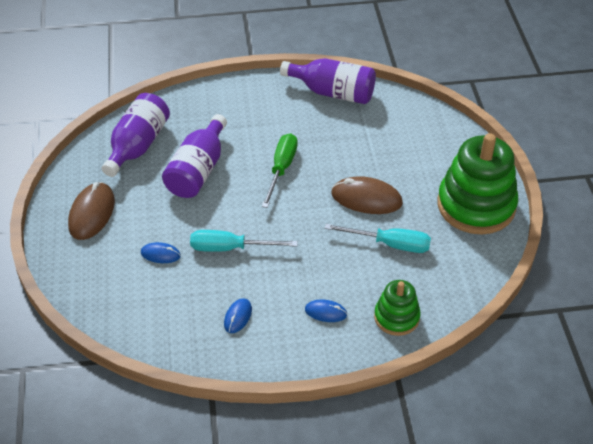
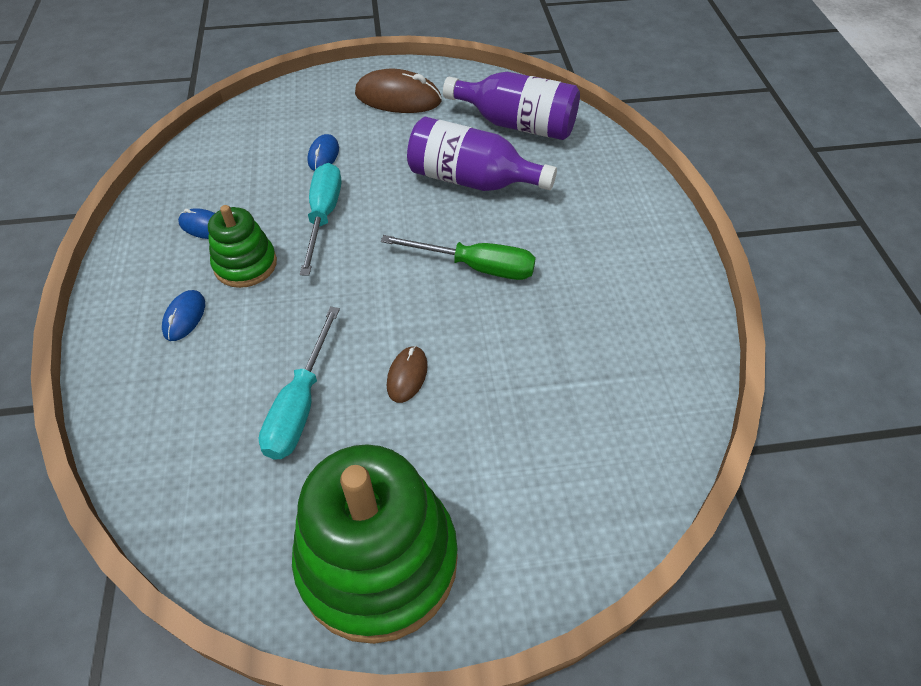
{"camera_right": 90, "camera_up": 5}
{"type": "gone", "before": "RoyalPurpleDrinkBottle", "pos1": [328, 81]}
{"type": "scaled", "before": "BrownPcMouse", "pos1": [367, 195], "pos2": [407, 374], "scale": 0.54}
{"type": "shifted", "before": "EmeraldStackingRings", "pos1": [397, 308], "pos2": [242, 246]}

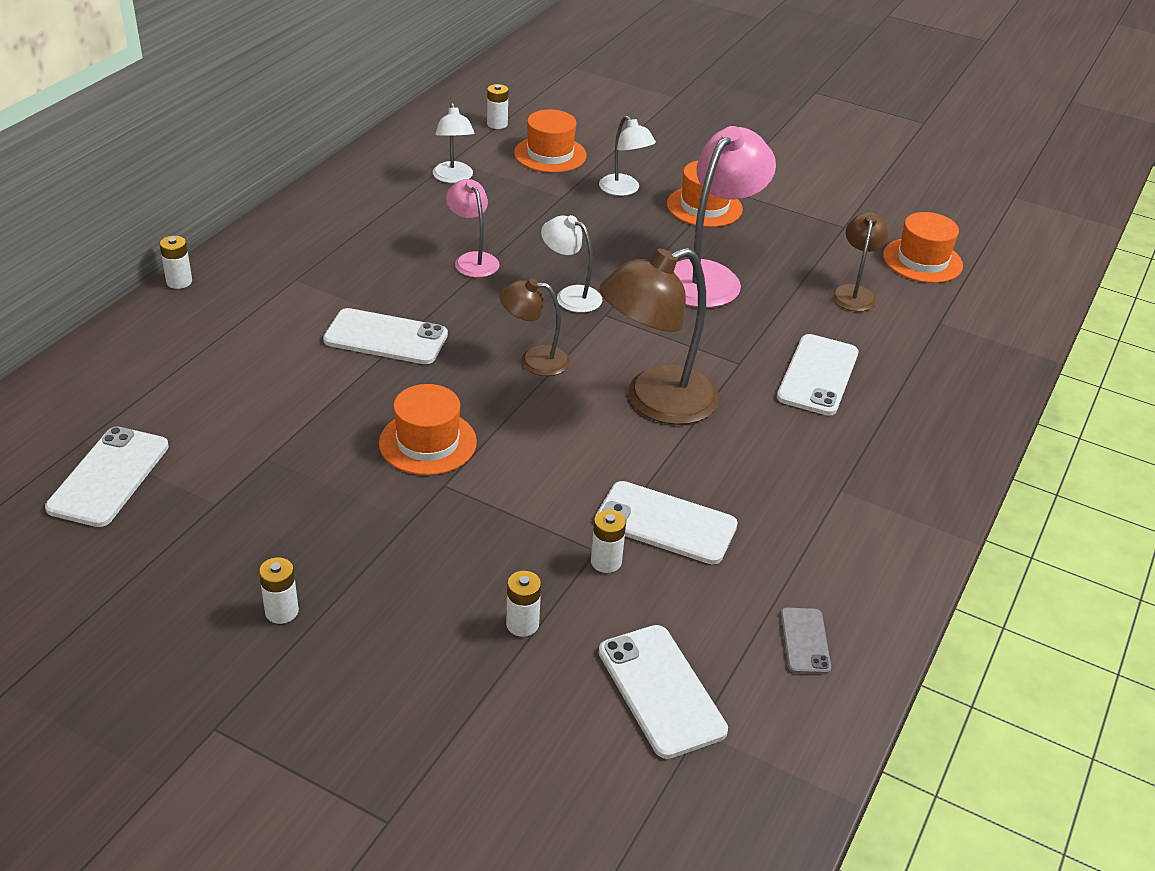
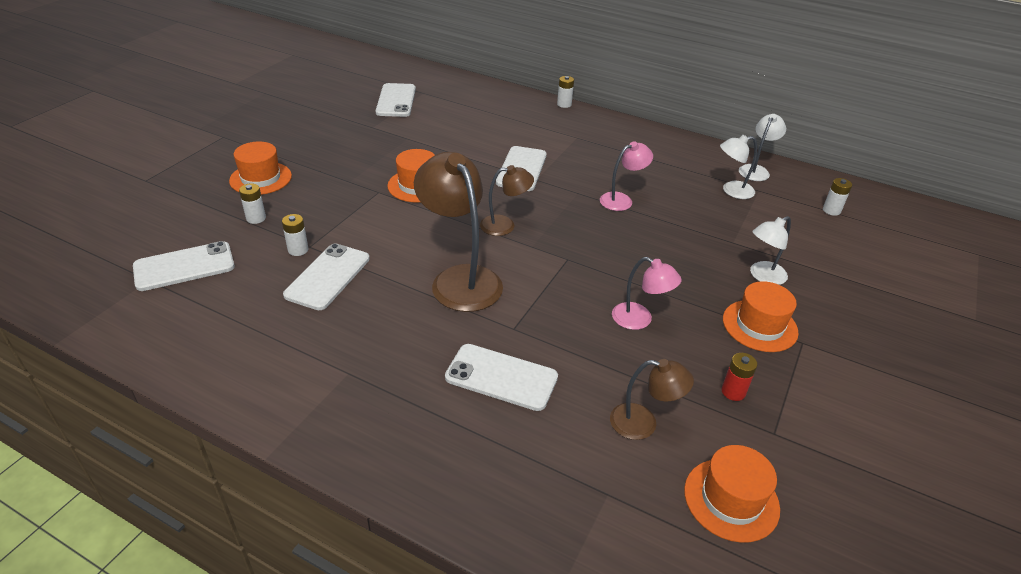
{"camera_right": 90, "camera_up": 0}
{"type": "shifted", "before": "OrangeHat", "pos1": [550, 141], "pos2": [260, 168]}
{"type": "scaled", "before": "RosyReadingLamp", "pos1": [725, 217], "pos2": [647, 293], "scale": 0.55}
{"type": "shifted", "before": "SnowWhiteReadingLamp", "pos1": [572, 264], "pos2": [762, 147]}
{"type": "rotated", "before": "BrownReadingLamp", "pos1": [534, 327], "pos2": [507, 200], "turn": 75}
{"type": "rotated", "before": "SnowWhiteMobilePhone", "pos1": [107, 476], "pos2": [395, 100], "turn": 75}
{"type": "gone", "before": "SnowWhiteAaBattery", "pos1": [279, 590]}
{"type": "gone", "before": "GreyMobilePhone", "pos1": [805, 641]}
{"type": "new", "after": "CrimsonAaBattery", "pos2": [739, 377]}

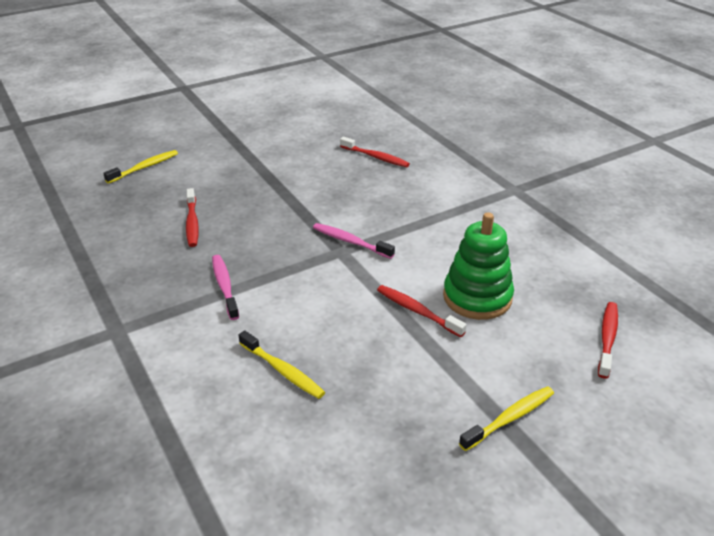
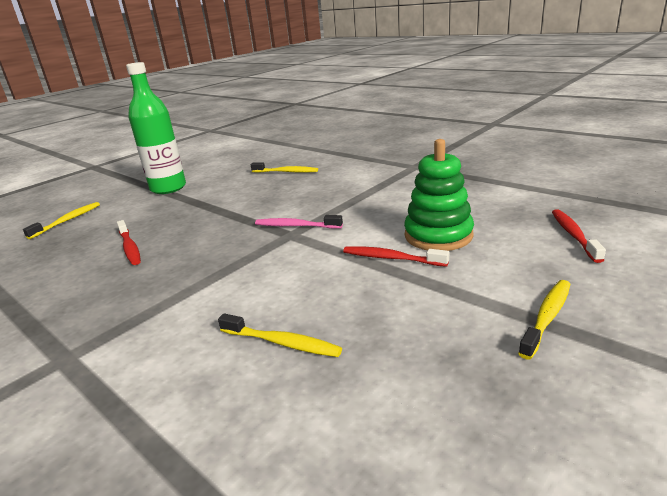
{"camera_right": -15, "camera_up": -10}
{"type": "repainted", "before": "CrimsonToothbrush", "after": "BrightYellowToothbrush", "pos1": [375, 152], "pos2": [284, 168]}
{"type": "gone", "before": "RosyToothbrush", "pos1": [225, 287]}
{"type": "new", "after": "EmeraldDrinkBottle", "pos2": [156, 128]}

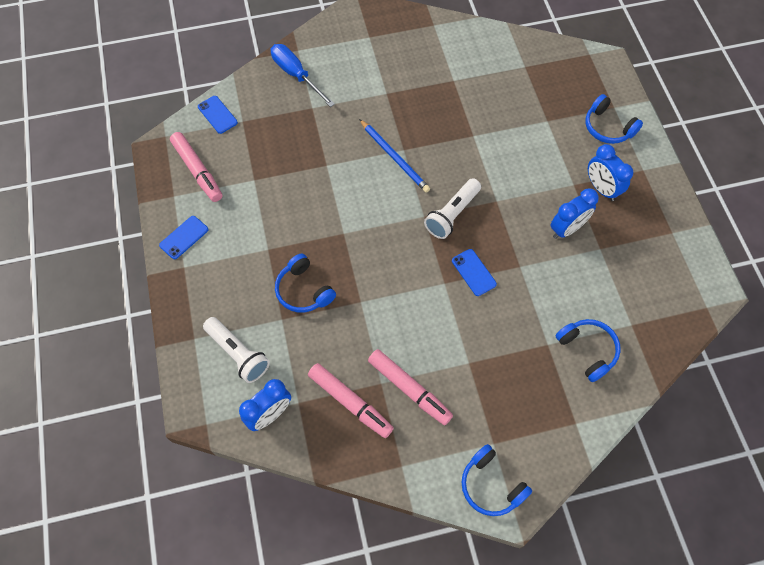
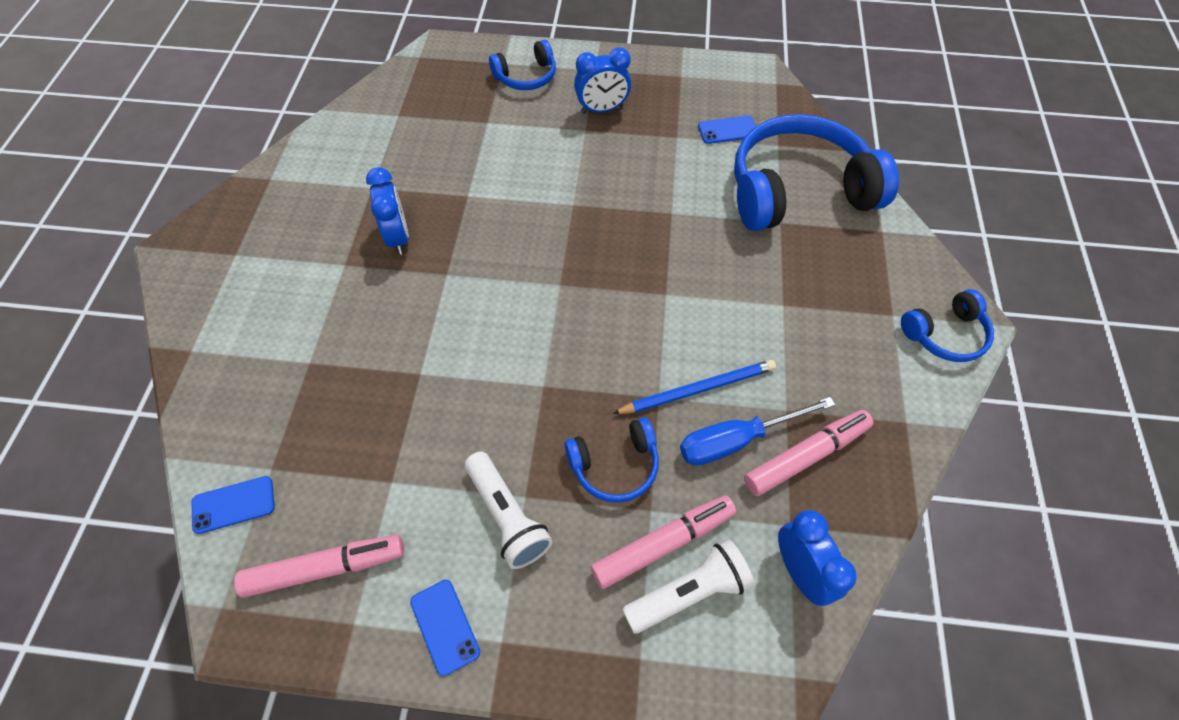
{"camera_right": -70, "camera_up": -5}
{"type": "shifted", "before": "BlueFlatScrewdriver", "pos1": [303, 75], "pos2": [757, 431]}
{"type": "shifted", "before": "BlueLeadPencil", "pos1": [394, 156], "pos2": [694, 387]}
{"type": "shifted", "before": "SnowWhiteTorch", "pos1": [452, 208], "pos2": [509, 510]}
{"type": "shifted", "before": "BlueBedsideClock", "pos1": [575, 213], "pos2": [387, 211]}
{"type": "shifted", "before": "BlueMobilePhone", "pos1": [474, 272], "pos2": [727, 129]}
{"type": "scaled", "before": "BlueOverEarHeadphones", "pos1": [588, 350], "pos2": [816, 172], "scale": 2.05}
{"type": "shifted", "before": "RosyMarkerPen", "pos1": [410, 387], "pos2": [663, 542]}

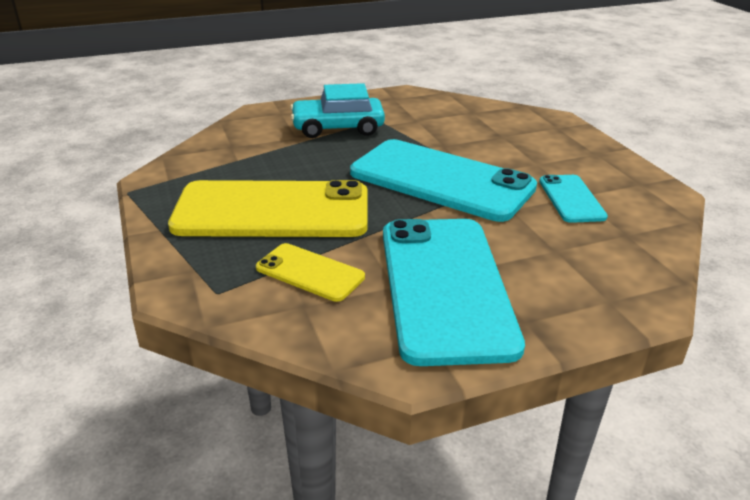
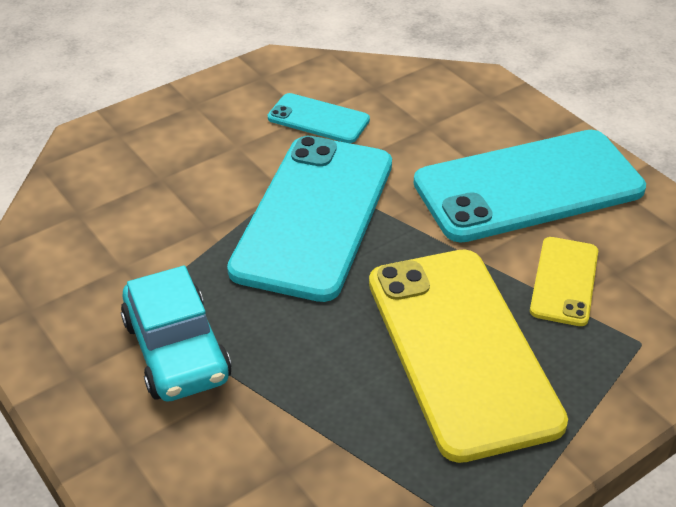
{"camera_right": -105, "camera_up": 10}
{"type": "rotated", "before": "TurquoiseMobilePhone", "pos1": [573, 199], "pos2": [319, 118], "turn": 45}

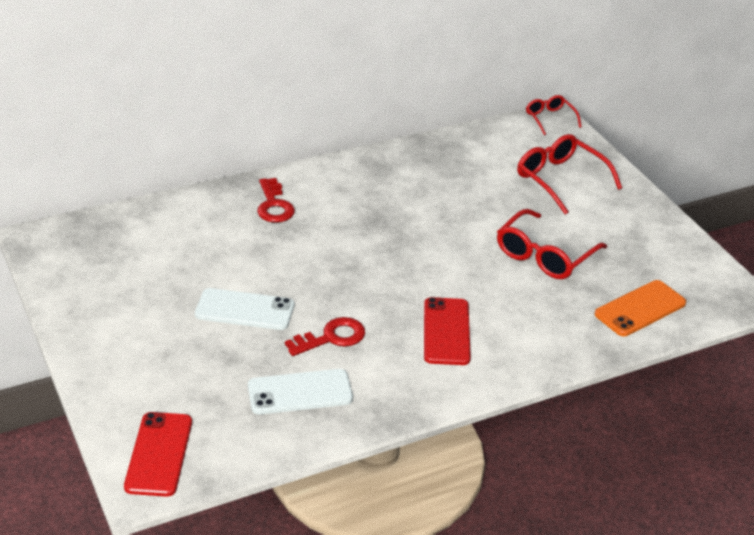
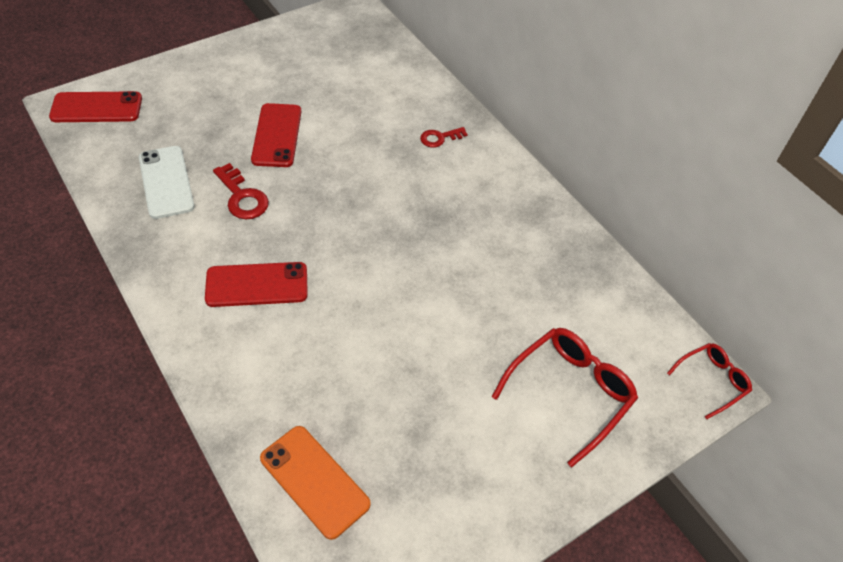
{"camera_right": 80, "camera_up": 15}
{"type": "scaled", "before": "CrimsonDoorKey", "pos1": [276, 200], "pos2": [444, 137], "scale": 0.66}
{"type": "gone", "before": "CrimsonSpectacles", "pos1": [552, 244]}
{"type": "repainted", "before": "SnowWhiteMobilePhone", "after": "CrimsonMobilePhone", "pos1": [244, 309], "pos2": [276, 135]}

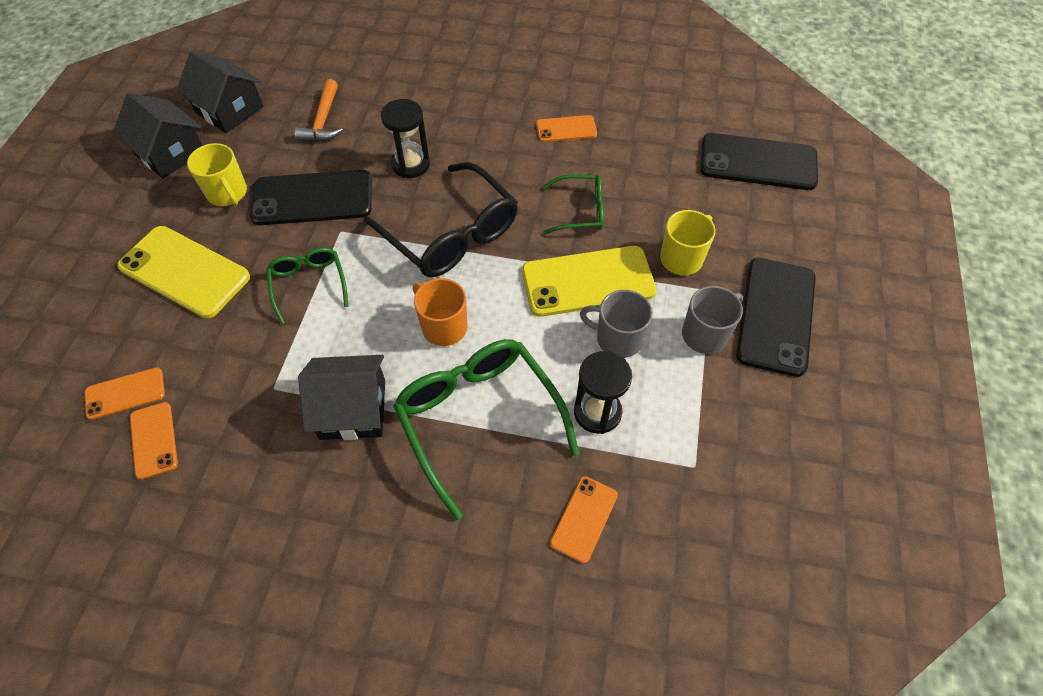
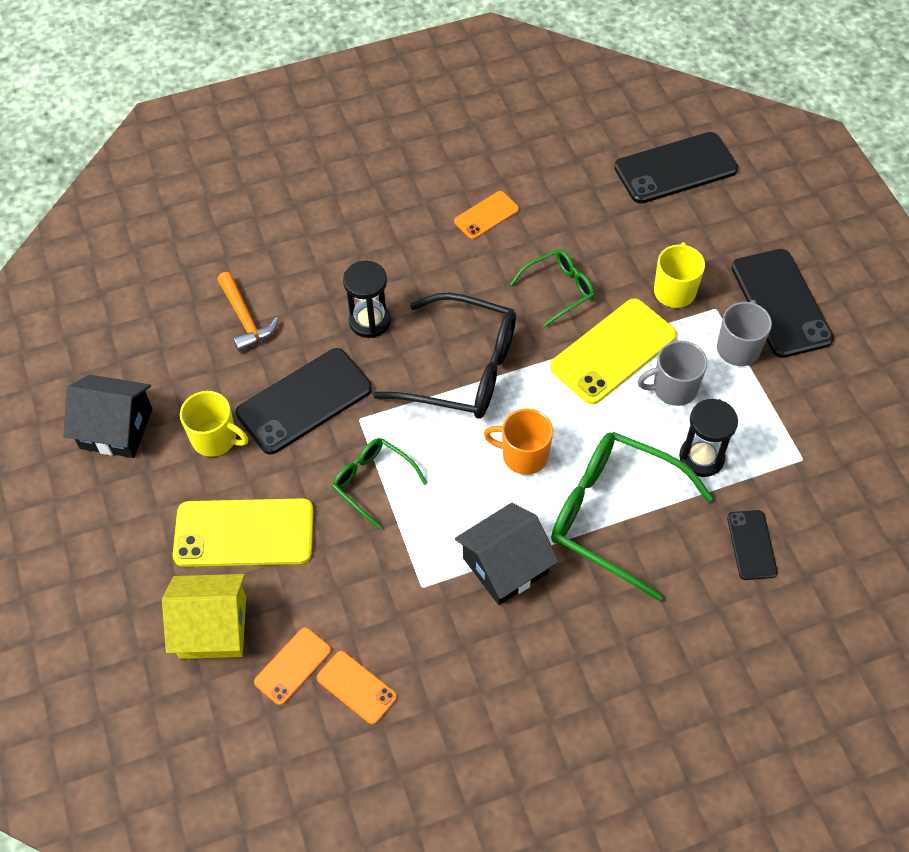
{"camera_right": -30, "camera_up": 0}
{"type": "gone", "before": "BlackHouse", "pos1": [220, 92]}
{"type": "repainted", "before": "OrangeMobilePhone", "after": "BlackMobilePhone", "pos1": [584, 519], "pos2": [752, 545]}
{"type": "new", "after": "BrightYellowHouse", "pos2": [204, 616]}

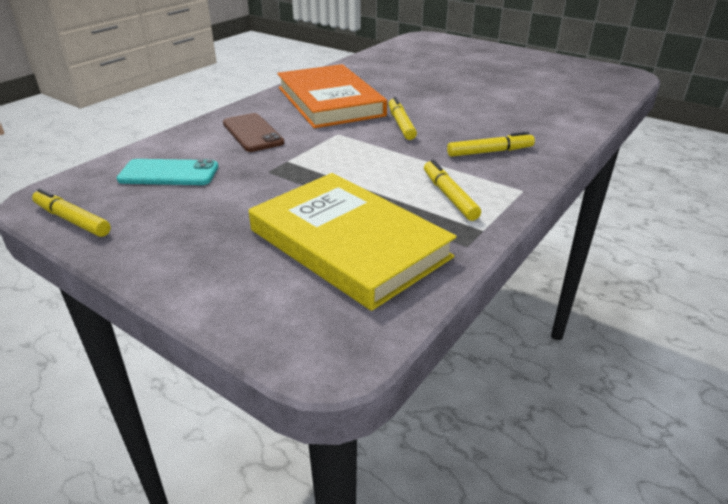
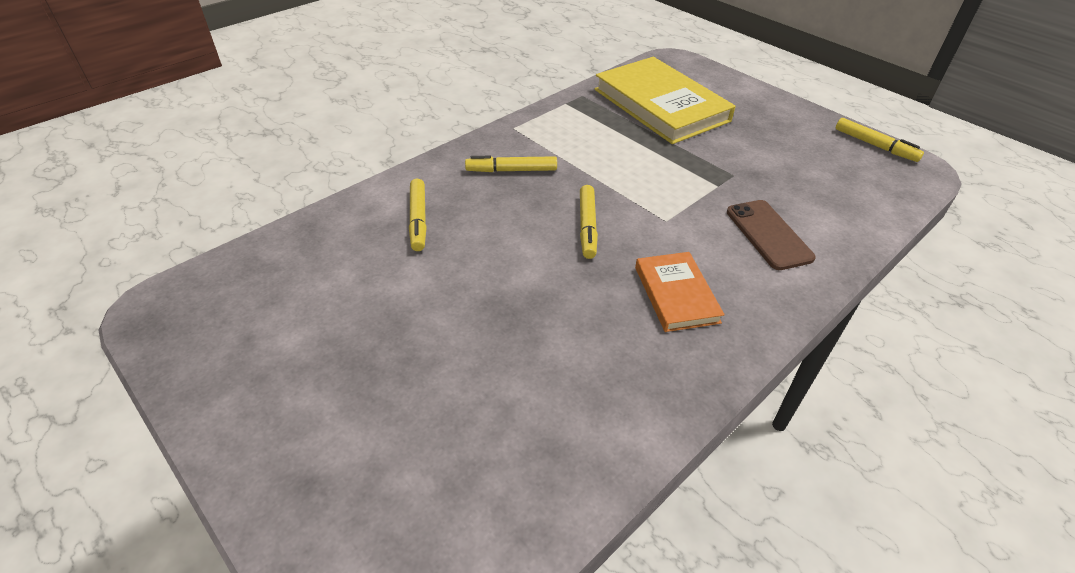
{"camera_right": -170, "camera_up": 10}
{"type": "scaled", "before": "OrangeBook", "pos1": [332, 96], "pos2": [680, 292], "scale": 0.53}
{"type": "gone", "before": "TurquoiseMobilePhone", "pos1": [167, 172]}
{"type": "shifted", "before": "BrightYellowMarkerPen", "pos1": [452, 190], "pos2": [418, 214]}

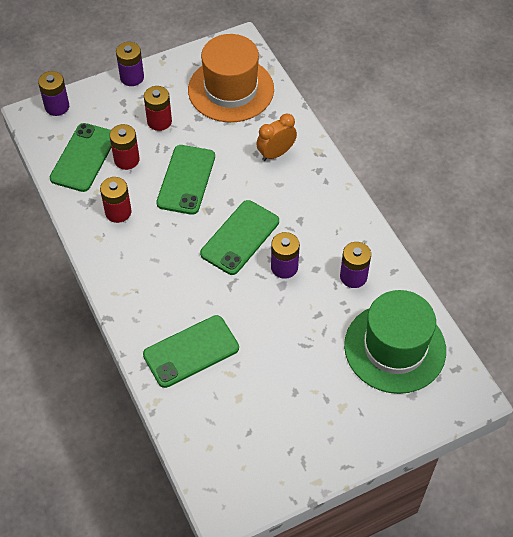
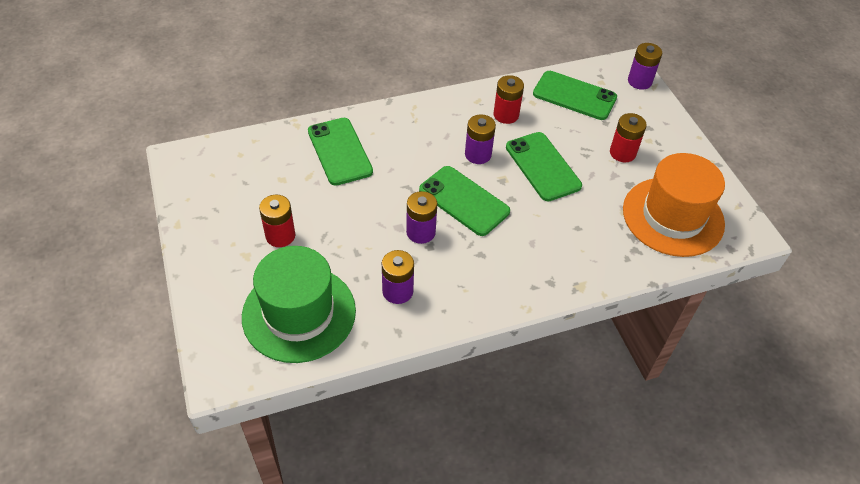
{"camera_right": 95, "camera_up": -5}
{"type": "shifted", "before": "RoyalPurpleAaBattery", "pos1": [130, 64], "pos2": [480, 139]}
{"type": "gone", "before": "OrangeBedsideClock", "pos1": [276, 137]}
{"type": "shifted", "before": "CrimsonAaBattery", "pos1": [125, 147], "pos2": [277, 221]}
{"type": "rotated", "before": "EmeraldMobilePhone", "pos1": [185, 180], "pos2": [544, 166], "turn": 45}

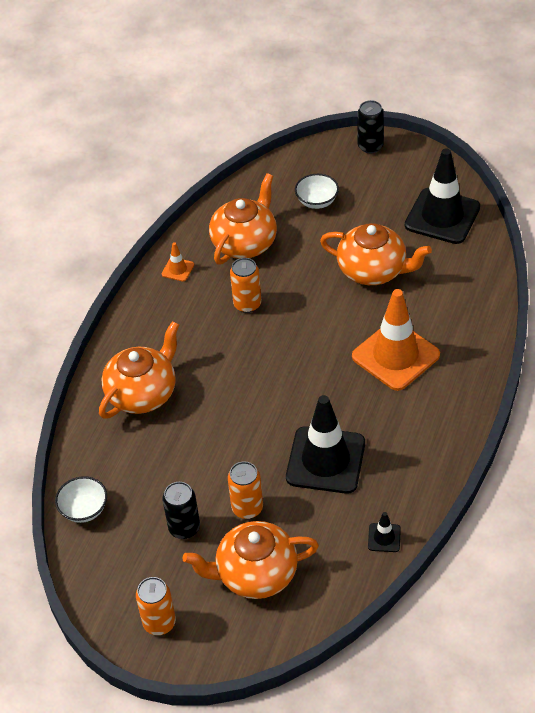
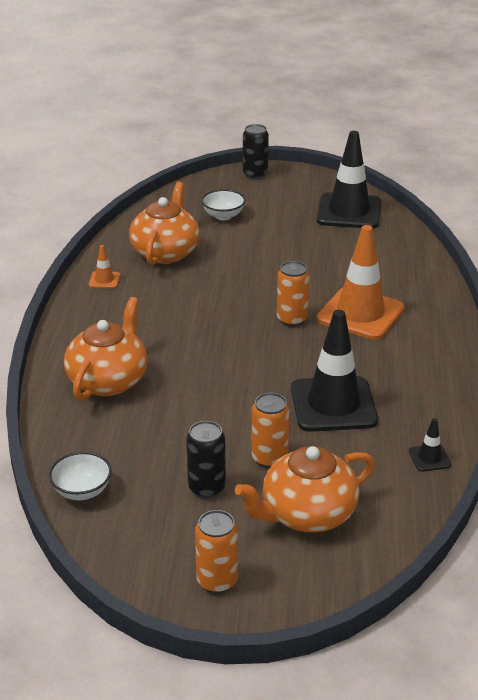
{"camera_right": -20, "camera_up": -15}
{"type": "gone", "before": "OrangeChinaTeapot", "pos1": [376, 254]}
{"type": "shifted", "before": "OrangeTin", "pos1": [246, 285], "pos2": [293, 293]}

